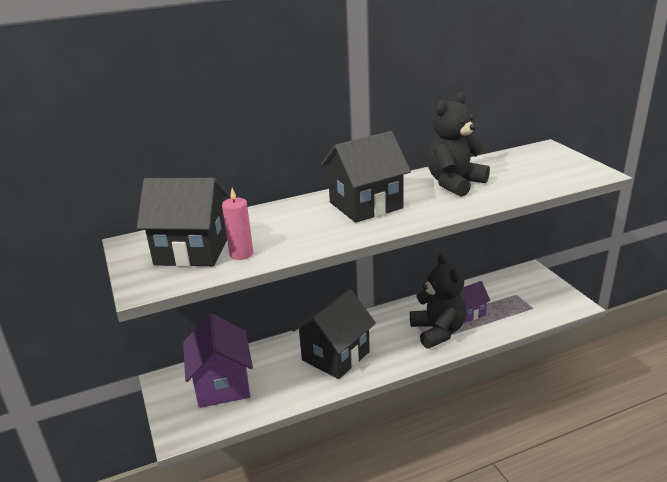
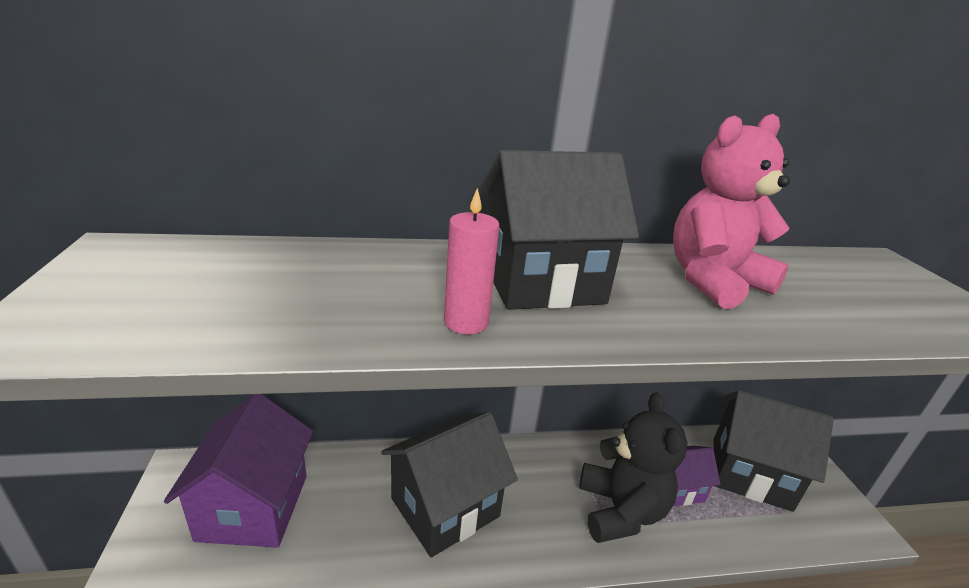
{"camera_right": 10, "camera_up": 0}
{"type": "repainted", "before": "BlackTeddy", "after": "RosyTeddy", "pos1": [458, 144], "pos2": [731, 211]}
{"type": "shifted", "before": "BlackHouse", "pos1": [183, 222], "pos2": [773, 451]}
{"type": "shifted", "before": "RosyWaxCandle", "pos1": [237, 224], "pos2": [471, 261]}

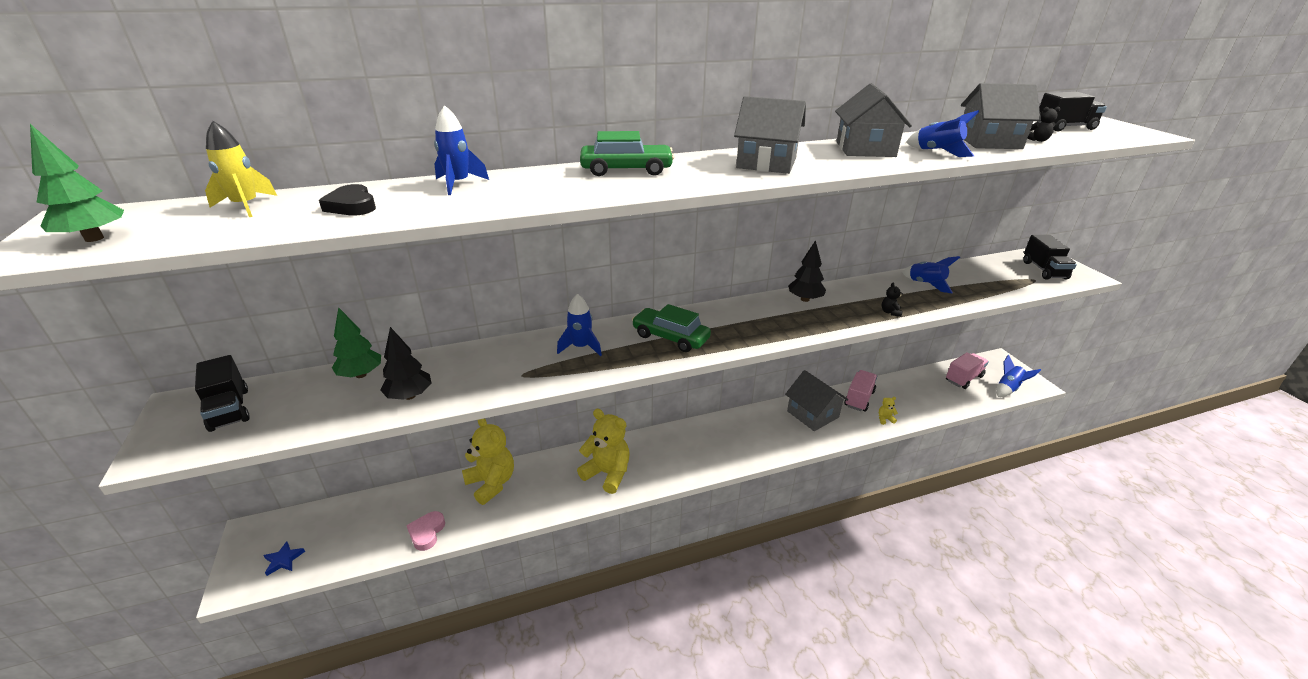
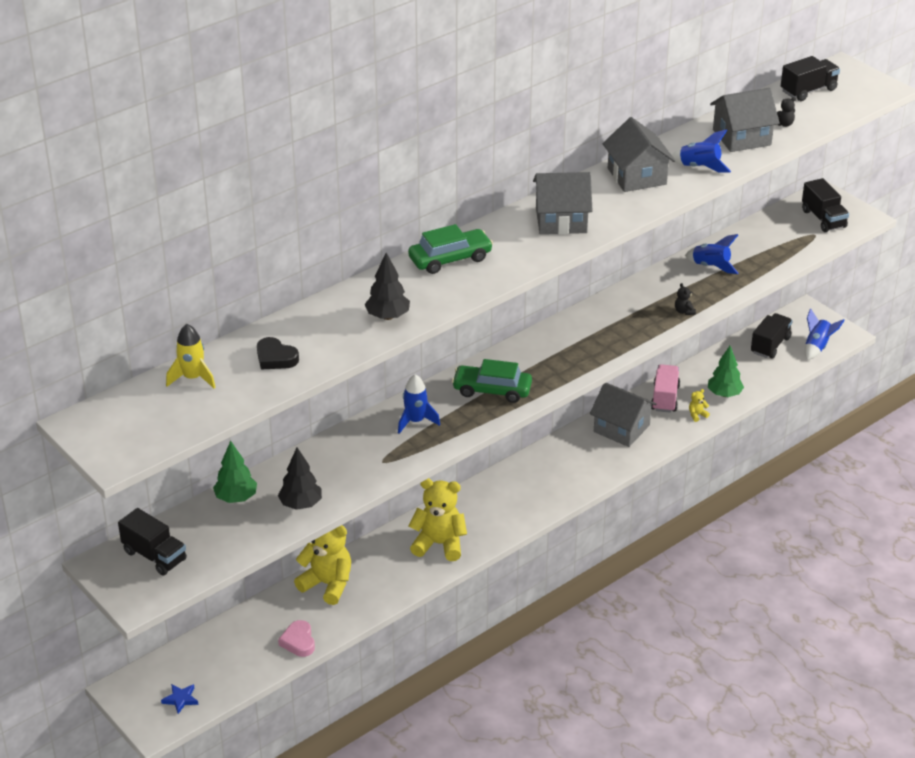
{"camera_right": -20, "camera_up": 5}
{"type": "gone", "before": "BlueSpaceship", "pos1": [461, 150]}
{"type": "shifted", "before": "EmeraldToyTree", "pos1": [77, 183], "pos2": [726, 371]}
{"type": "shifted", "before": "BlackToyTree", "pos1": [807, 271], "pos2": [387, 286]}
{"type": "repainted", "before": "RosyTruck", "after": "BlackTruck", "pos1": [967, 370], "pos2": [771, 336]}

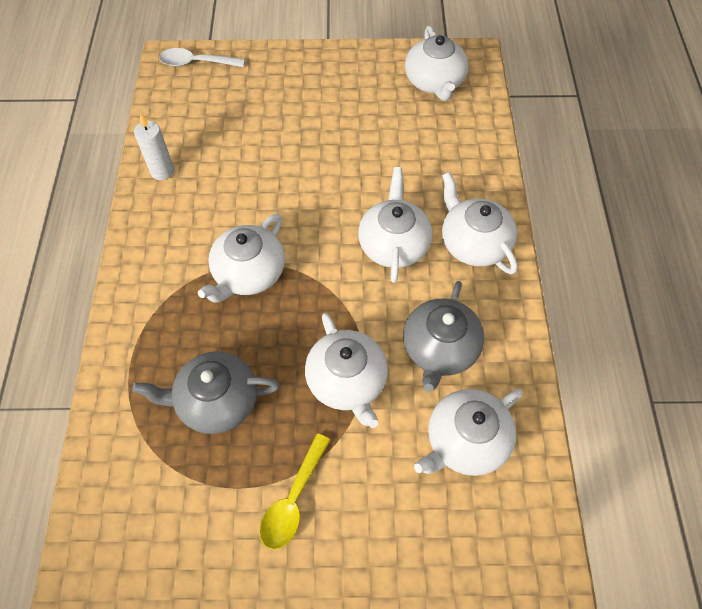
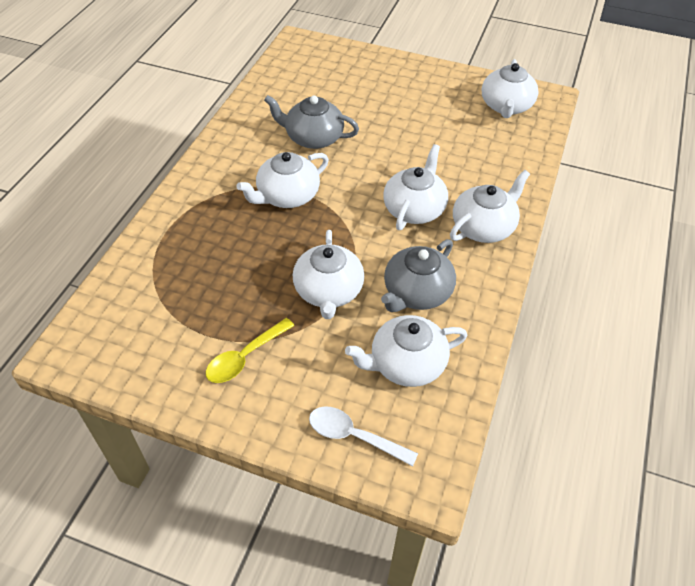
{"camera_right": 20, "camera_up": -10}
{"type": "shifted", "before": "SnowWhiteTeaspoon", "pos1": [202, 57], "pos2": [363, 436]}
{"type": "gone", "before": "SnowWhiteWaxCandle", "pos1": [154, 147]}
{"type": "rotated", "before": "SnowWhiteChinaTeapot", "pos1": [480, 223], "pos2": [490, 206], "turn": 60}
{"type": "shifted", "before": "GreyChinaTeapot", "pos1": [206, 392], "pos2": [311, 122]}

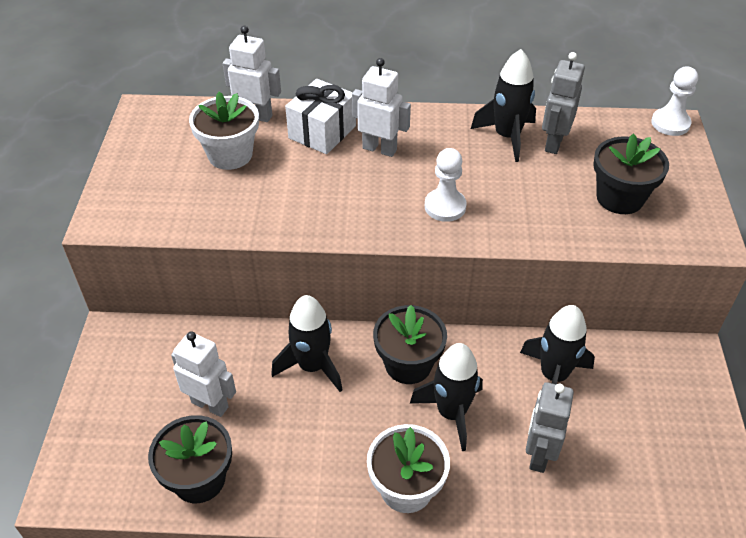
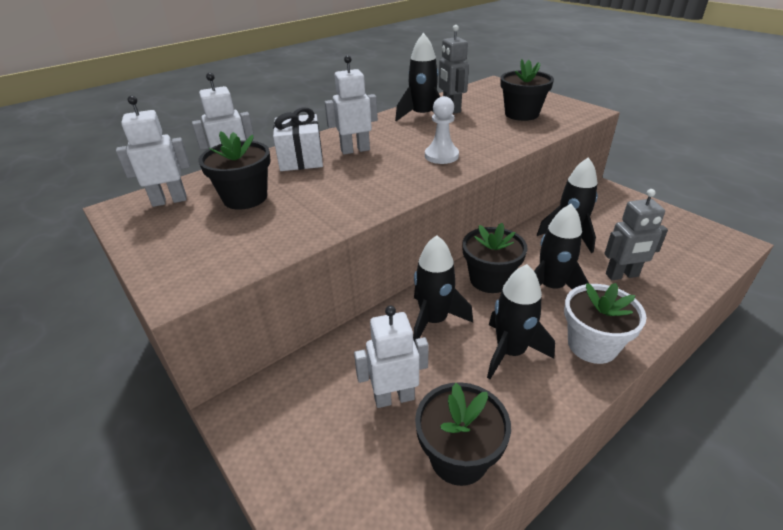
{"camera_right": -40, "camera_up": -10}
{"type": "gone", "before": "SnowWhiteChessPawn", "pos1": [674, 101]}
{"type": "repainted", "before": "SnowWhiteFlowerPot", "after": "BlackFlowerPot", "pos1": [224, 131], "pos2": [235, 170]}
{"type": "rotated", "before": "GreyRobot", "pos1": [550, 427], "pos2": [636, 234], "turn": -75}
{"type": "new", "after": "SnowWhiteRobot", "pos2": [153, 151]}
{"type": "new", "after": "BlackSpaceship", "pos2": [521, 321]}

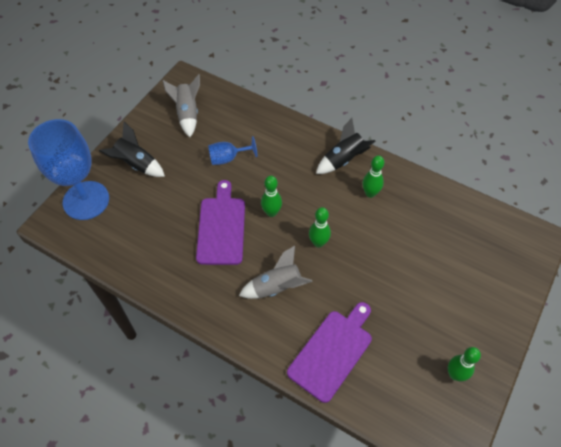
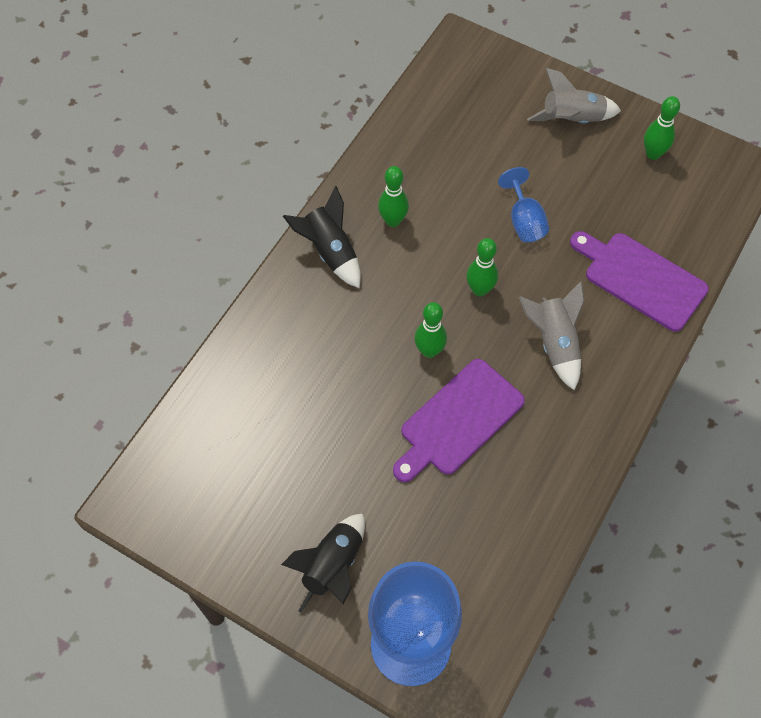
{"camera_right": -90, "camera_up": 5}
{"type": "shifted", "before": "GreySpaceship", "pos1": [181, 105], "pos2": [574, 95]}
{"type": "shifted", "before": "BlueWineGlass", "pos1": [232, 150], "pos2": [523, 204]}
{"type": "rotated", "before": "RoyalPurpleBreadBoard", "pos1": [220, 222], "pos2": [459, 420], "turn": -45}

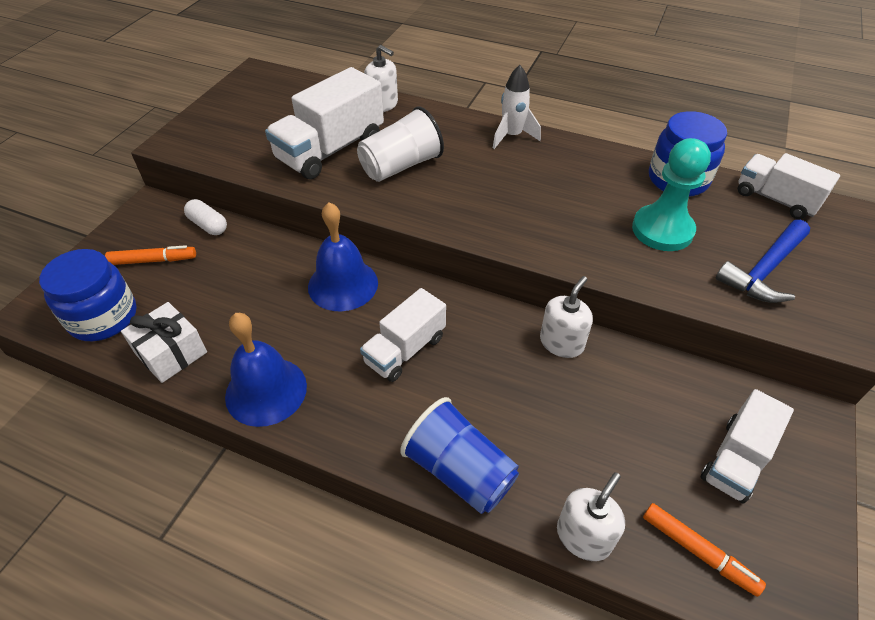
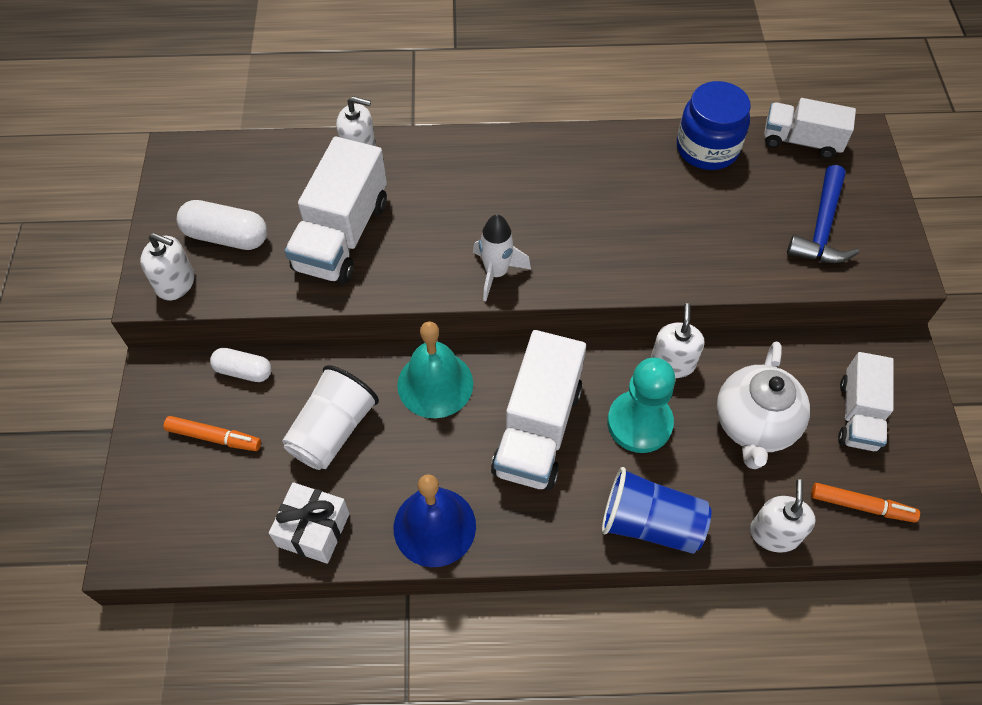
{"camera_right": -25, "camera_up": 10}
{"type": "shifted", "before": "SnowWhiteSpaceship", "pos1": [517, 107], "pos2": [502, 257]}
{"type": "shifted", "before": "SnowWhiteBeaker", "pos1": [400, 144], "pos2": [330, 417]}
{"type": "shifted", "before": "TurquoiseChessPawn", "pos1": [671, 194], "pos2": [641, 405]}
{"type": "repainted", "before": "BlueHandBell", "after": "TurquoiseHandBell", "pos1": [343, 256], "pos2": [435, 369]}
{"type": "rotated", "before": "OrangeMarkerPen", "pos1": [150, 255], "pos2": [212, 433], "turn": 45}
{"type": "gone", "before": "BluePreserveJar", "pos1": [88, 295]}
{"type": "scaled", "before": "SnowWhiteTruck", "pos1": [403, 335], "pos2": [538, 410], "scale": 1.56}
{"type": "new", "after": "SnowWhitePillShape", "pos2": [222, 225]}
{"type": "new", "after": "SnowWhiteSoapPump", "pos2": [167, 267]}
{"type": "new", "after": "SnowWhiteChinaTeapot", "pos2": [763, 405]}

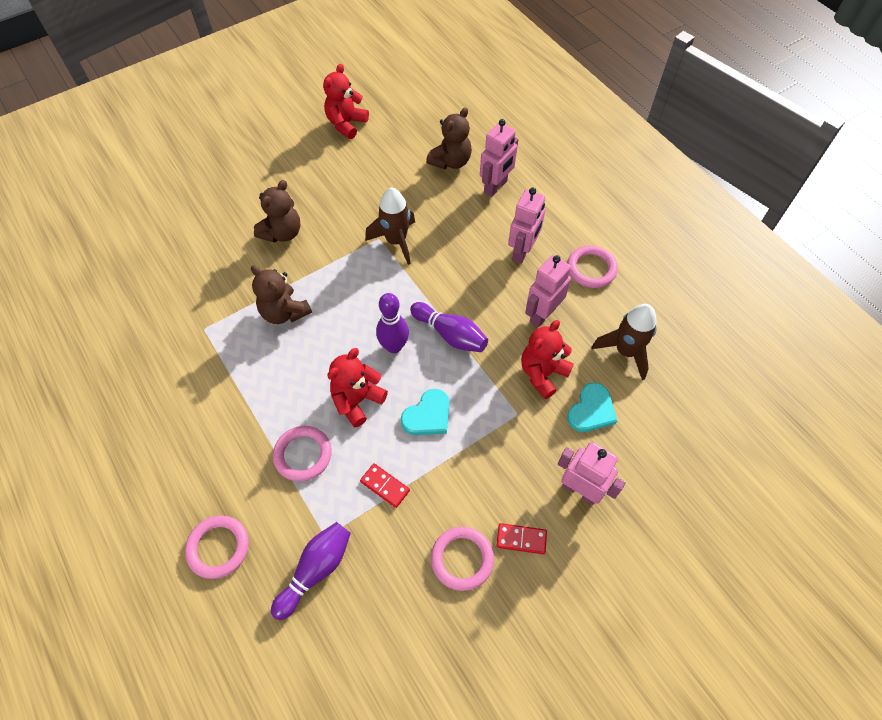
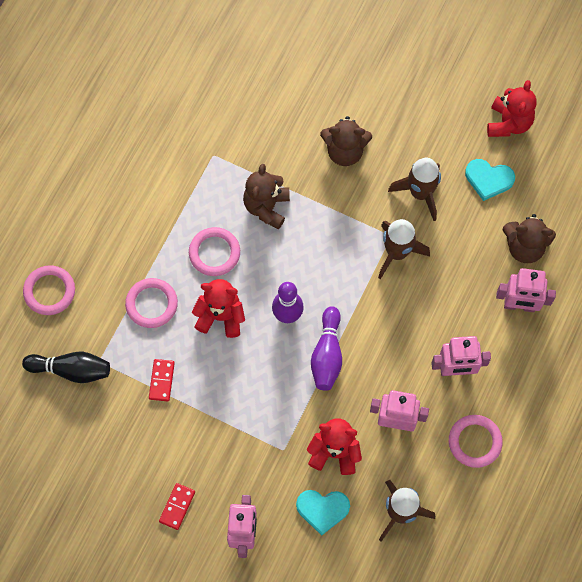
{"camera_right": 60, "camera_up": 10}
{"type": "rotated", "before": "CrimsonTeddy", "pos1": [346, 101], "pos2": [511, 108], "turn": 105}
{"type": "shifted", "before": "TurquoiseHeartShape", "pos1": [425, 412], "pos2": [490, 180]}
{"type": "repainted", "before": "RoyalPurpleBowlingPin", "after": "BlackBowlingPin", "pos1": [311, 571], "pos2": [66, 367]}
{"type": "rotated", "before": "CrimsonDominoPiece", "pos1": [521, 538], "pos2": [177, 506], "turn": 45}
{"type": "shifted", "before": "RosyTorus", "pos1": [462, 559], "pos2": [214, 251]}
{"type": "new", "after": "BrownSpaceship", "pos2": [414, 189]}

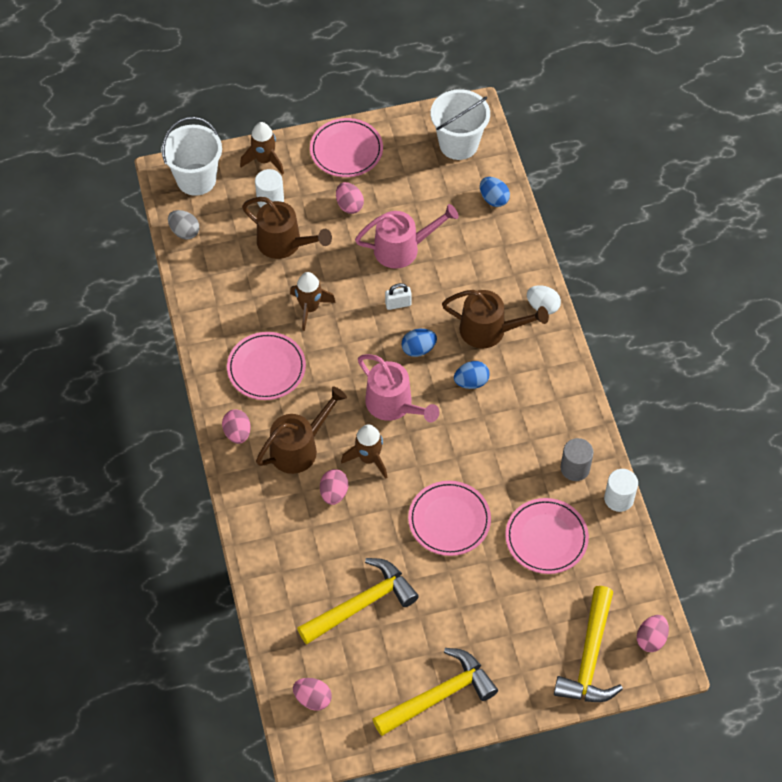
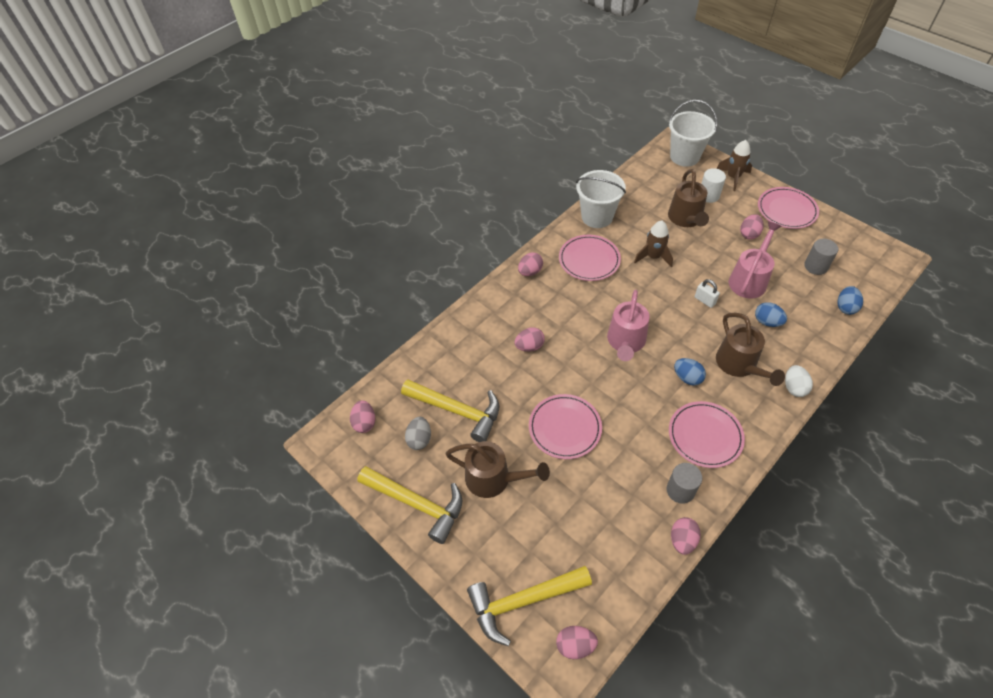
{"camera_right": 60, "camera_up": -5}
{"type": "shifted", "before": "SnowWhiteSandBucket", "pos1": [460, 124], "pos2": [601, 199]}
{"type": "rotated", "before": "RosyWateringCan", "pos1": [407, 236], "pos2": [755, 259], "turn": -105}
{"type": "shifted", "before": "GreyToyEgg", "pos1": [183, 225], "pos2": [418, 433]}
{"type": "shifted", "before": "BlueToyEgg", "pos1": [419, 343], "pos2": [771, 314]}
{"type": "shifted", "before": "BrownWateringCan", "pos1": [301, 430], "pos2": [497, 469]}
{"type": "gone", "before": "BrownSpaceship", "pos1": [364, 452]}
{"type": "swapped", "before": "SnowWhiteSolidCylinder", "after": "RosyToyEgg", "pos1": [621, 490], "pos2": [686, 536]}
{"type": "shifted", "before": "RosyPlate", "pos1": [547, 536], "pos2": [707, 434]}
{"type": "new", "after": "GreySolidCylinder", "pos2": [821, 257]}

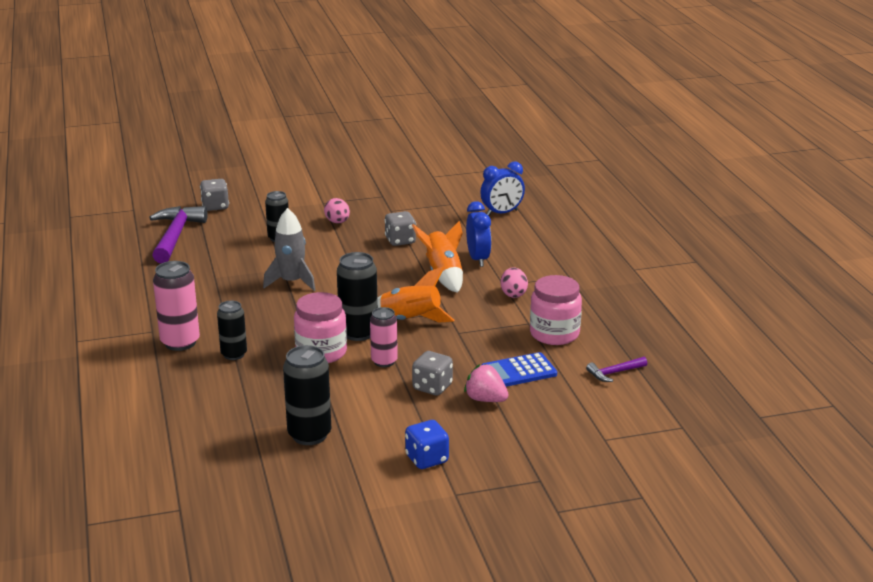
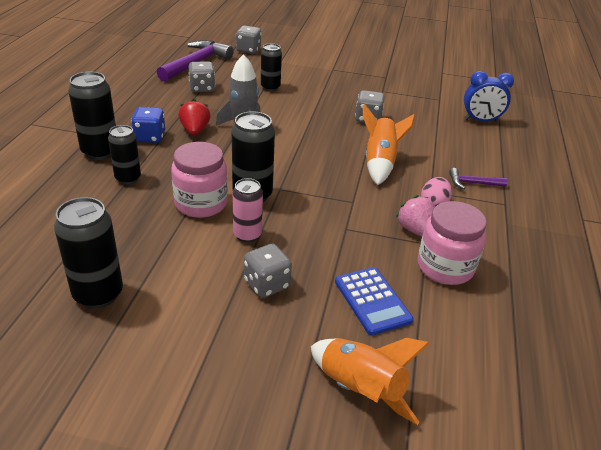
{"camera_right": 25, "camera_up": 10}
{"type": "gone", "before": "RosyToyEgg", "pos1": [337, 210]}
{"type": "gone", "before": "BlueBedsideClock", "pos1": [478, 234]}
{"type": "repainted", "before": "RosyTin", "after": "BlackTin", "pos1": [176, 306], "pos2": [92, 116]}
{"type": "shifted", "before": "OrangeSpaceship", "pos1": [416, 295], "pos2": [370, 381]}
{"type": "rotated", "before": "BluePocketCalculator", "pos1": [519, 369], "pos2": [374, 301], "turn": -120}
{"type": "shifted", "before": "RoyalPurpleClawHammer", "pos1": [616, 369], "pos2": [478, 178]}
{"type": "shifted", "before": "RosyBerry", "pos1": [486, 383], "pos2": [415, 215]}
{"type": "shifted", "before": "BlueDice", "pos1": [427, 444], "pos2": [148, 125]}
{"type": "new", "after": "GreyDice", "pos2": [202, 76]}
{"type": "new", "after": "CrimsonBerry", "pos2": [194, 117]}

